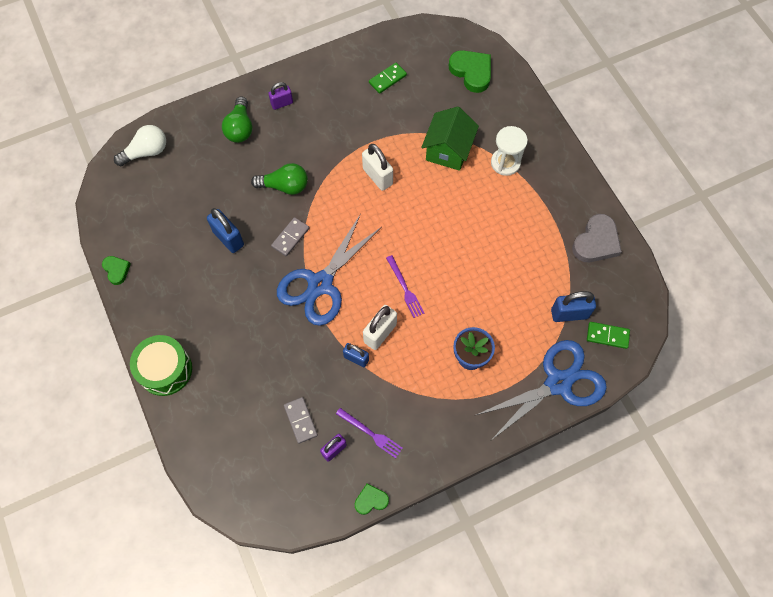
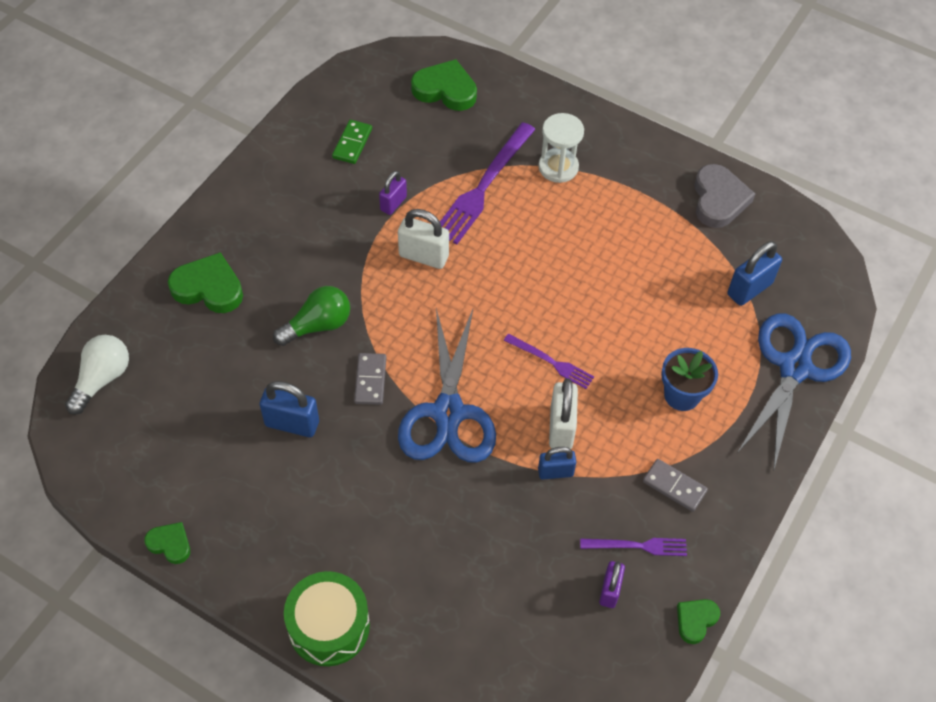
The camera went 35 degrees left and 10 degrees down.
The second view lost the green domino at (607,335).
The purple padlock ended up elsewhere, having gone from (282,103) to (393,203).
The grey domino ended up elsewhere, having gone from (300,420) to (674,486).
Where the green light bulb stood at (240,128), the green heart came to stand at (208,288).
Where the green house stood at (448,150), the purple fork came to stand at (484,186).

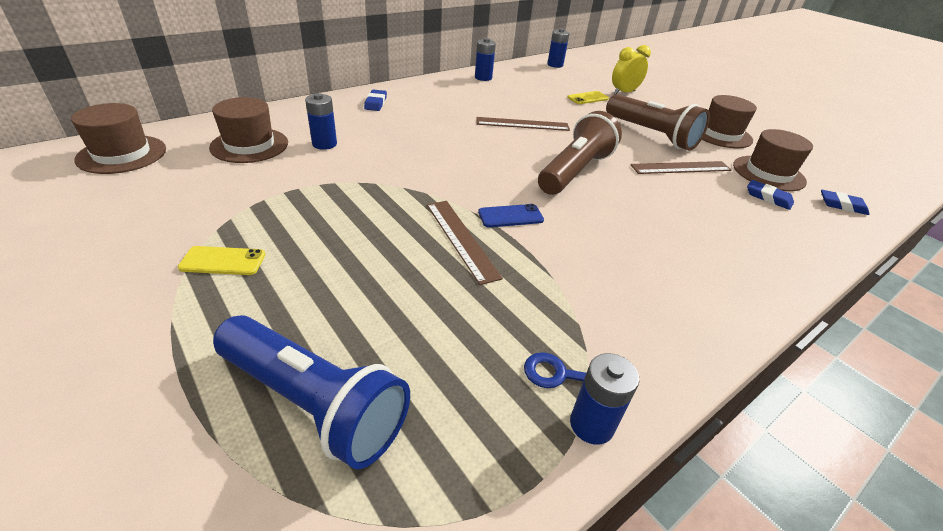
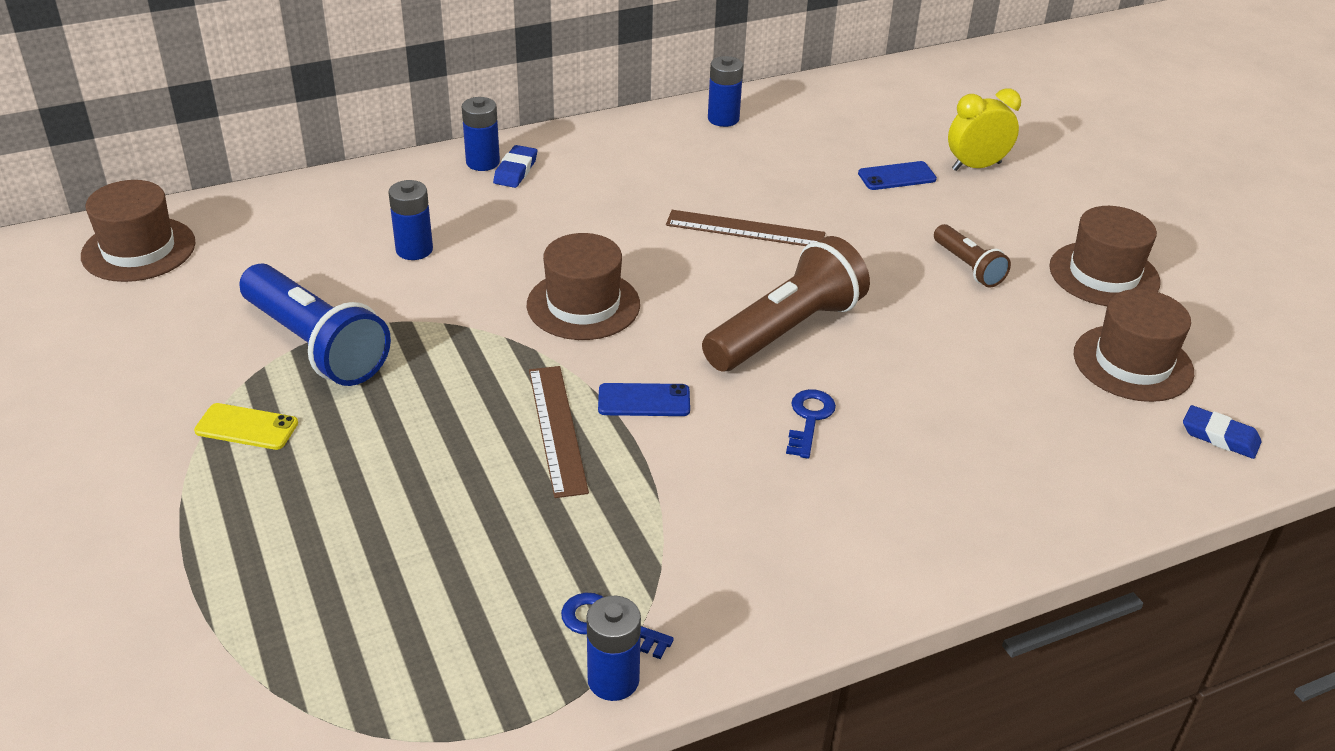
The camera went 15 degrees right and 0 degrees up.
The second view lost the brown ruler at (681,168).
The second view lost the blue eraser at (768,198).
The second view gained the blue key at (809,419).
The brown hat ended up elsewhere, having gone from (249,145) to (583,305).
The blue flashlight ended up elsewhere, having gone from (314,403) to (316,345).
The blue battery ended up elsewhere, having gone from (555,65) to (483,162).
What was the yellow phone at (588,98) turned into the blue phone at (897,176).
The size of the brown flashlight at (652,135) changed by a factor of 0.53.

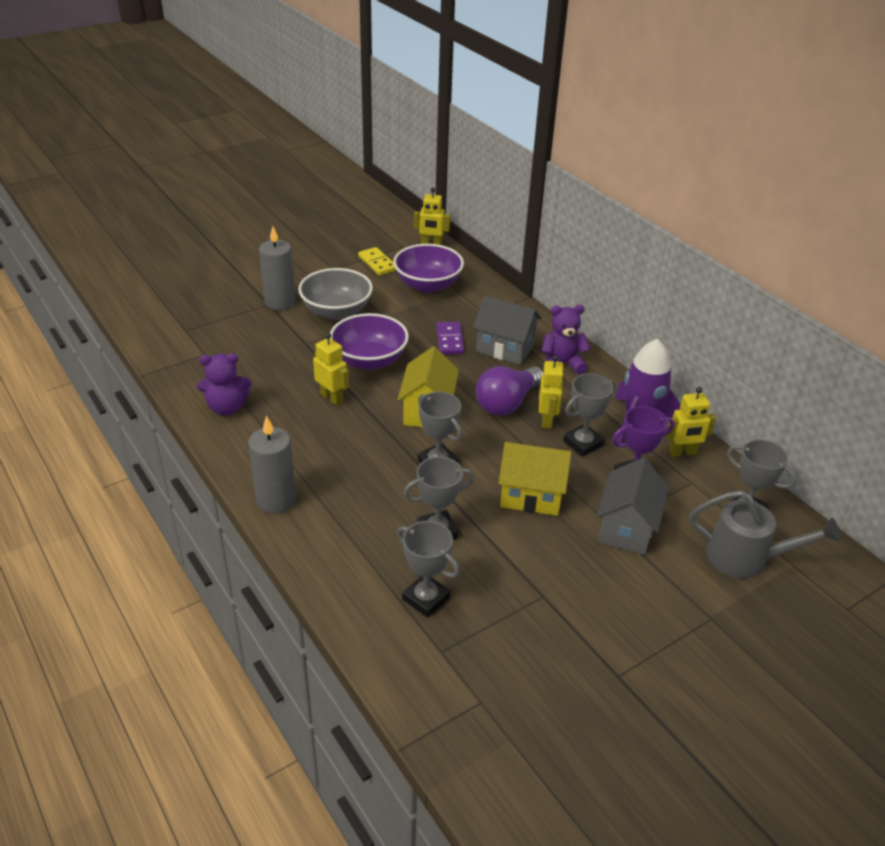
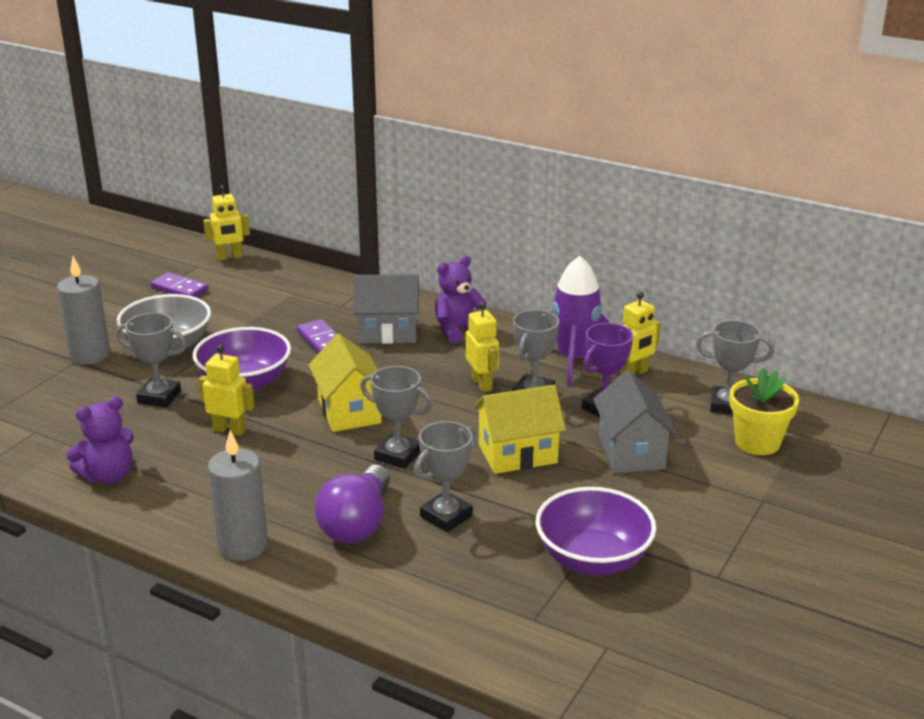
The camera went 25 degrees left and 10 degrees down.
The purple bowl ended up elsewhere, having gone from (428,285) to (593,559).
The grey trophy ended up elsewhere, having gone from (426,599) to (159,397).
The purple light bulb ended up elsewhere, having gone from (507,403) to (357,523).
Where the grey watering can stood at (746,559), the yellow flower pot came to stand at (757,442).
What was the yellow domino at (377,263) turned into the purple domino at (180,289).

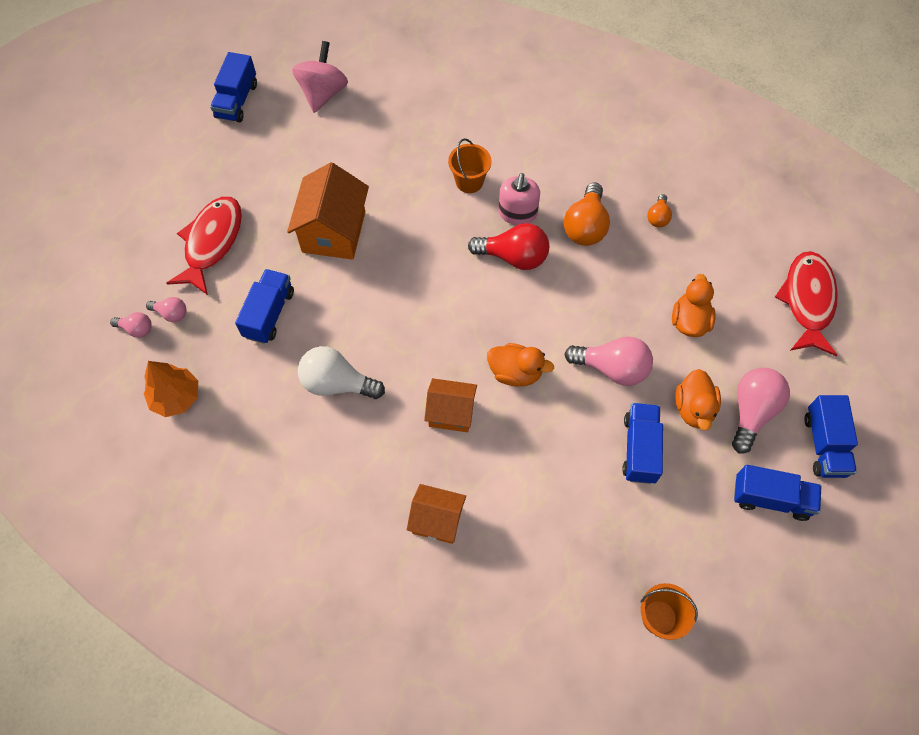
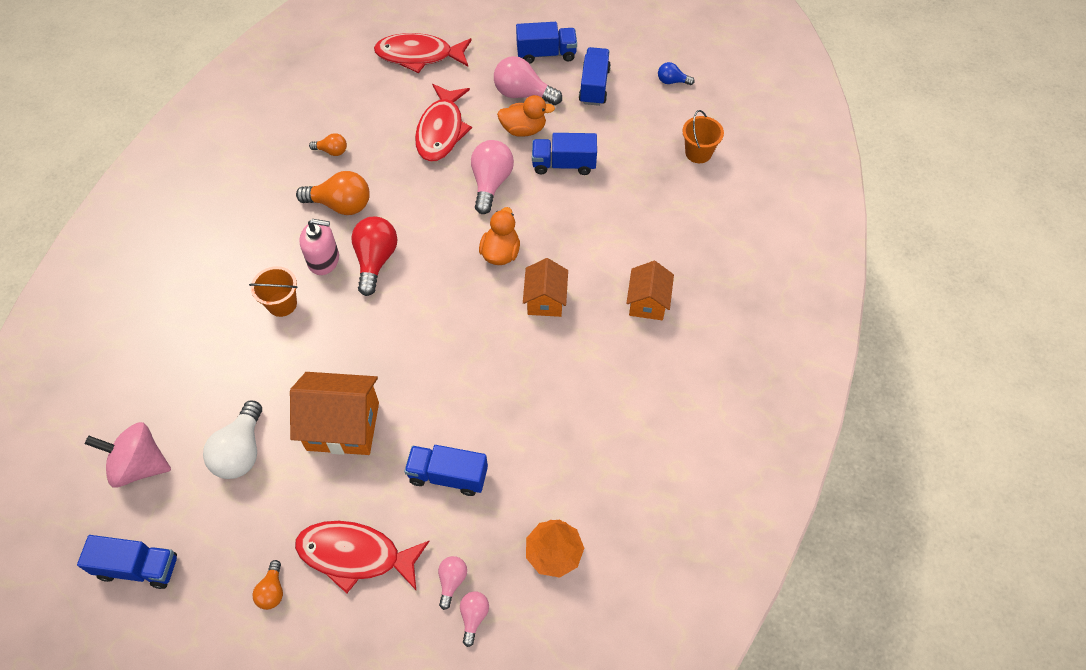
The camera went 95 degrees left and 5 degrees down.
The second view gained the orange light bulb at (272,591).
The second view gained the blue light bulb at (672,81).
The white light bulb ended up elsewhere, having gone from (337,383) to (241,451).
Where the orange duck stood at (689,321), the red fish came to stand at (441,131).

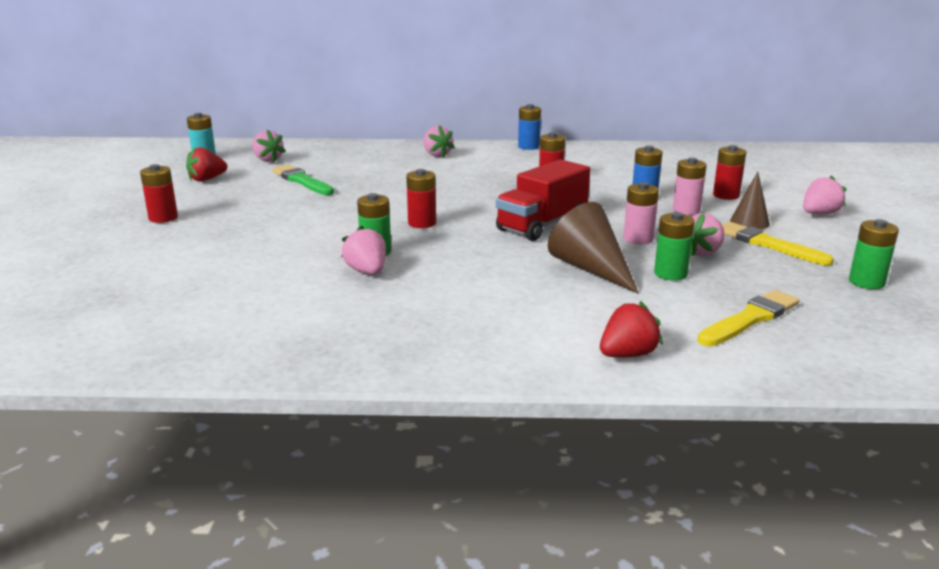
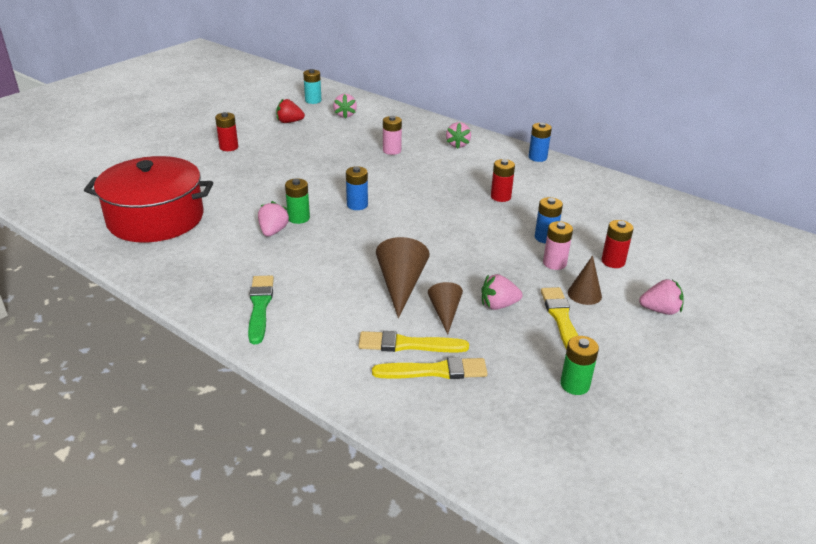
The camera went 35 degrees right and 10 degrees up.
The second view lost the red truck at (542,225).
The second view lost the red strawberry at (627,354).
The second view gained the red pot at (156,218).
The second view gained the yellow brush at (408,345).
The green brush ended up elsewhere, having gone from (302,181) to (260,306).
The pink battery ended up elsewhere, having gone from (638,239) to (392,151).
Where the green battery stood at (670,274), the brown cone came to stand at (445,312).
What was the red battery at (422,223) turned into the blue battery at (357,205).

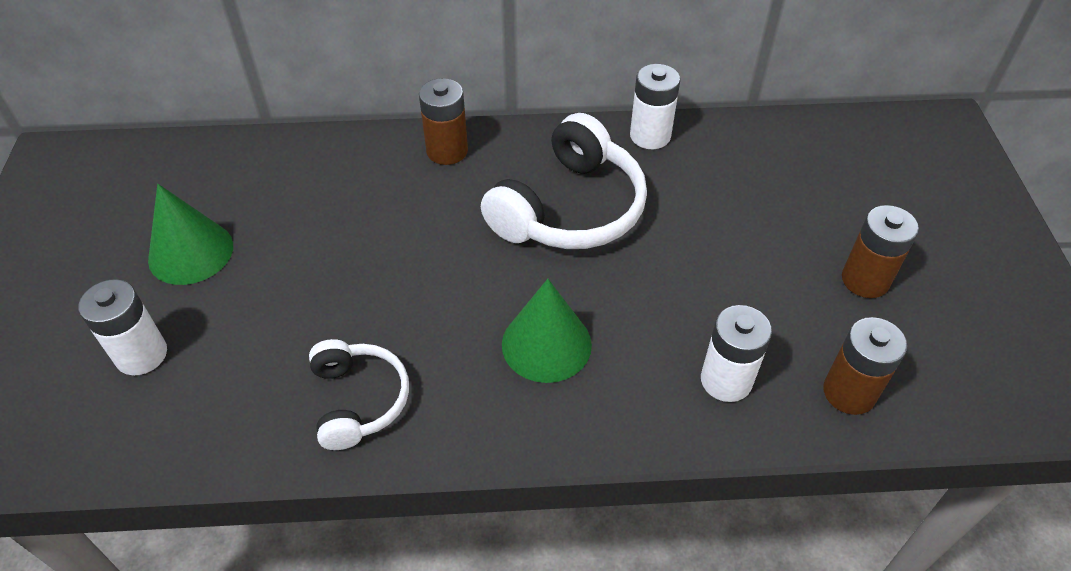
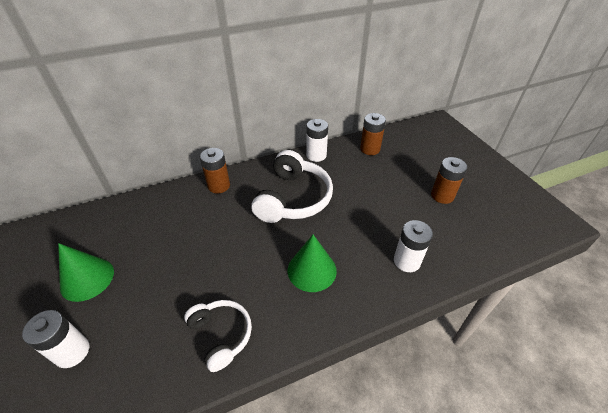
The camera went 20 degrees left and 5 degrees down.
The brown battery ended up elsewhere, having gone from (849,392) to (370,149).

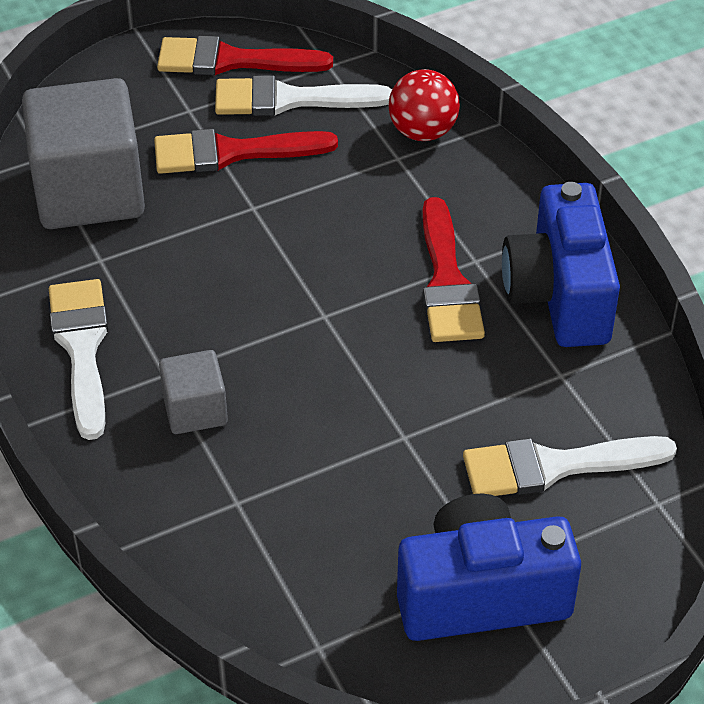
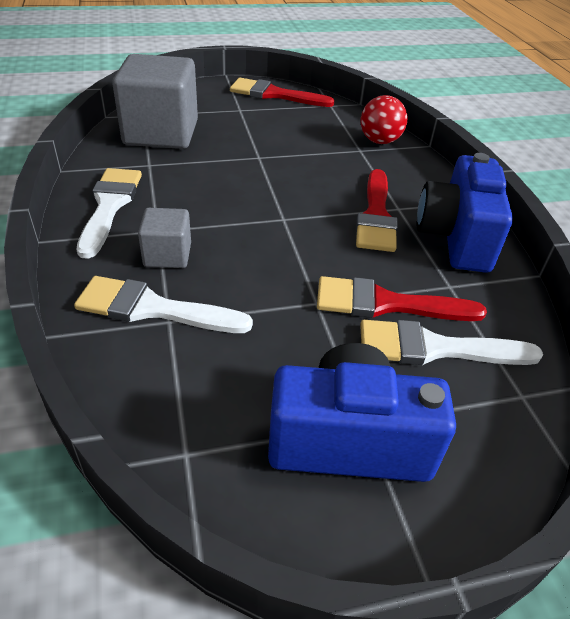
The camera went 10 degrees right and 5 degrees down.
The red brush ended up elsewhere, having gone from (231,152) to (386,304).
The white brush ended up elsewhere, having gone from (289,99) to (153,308).

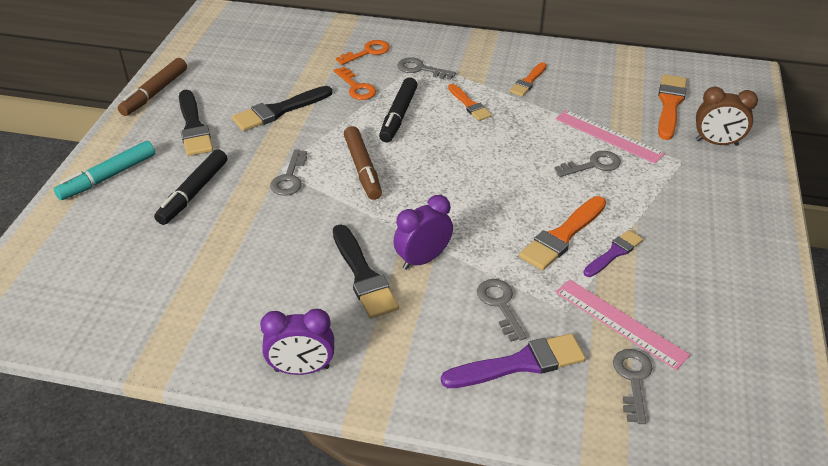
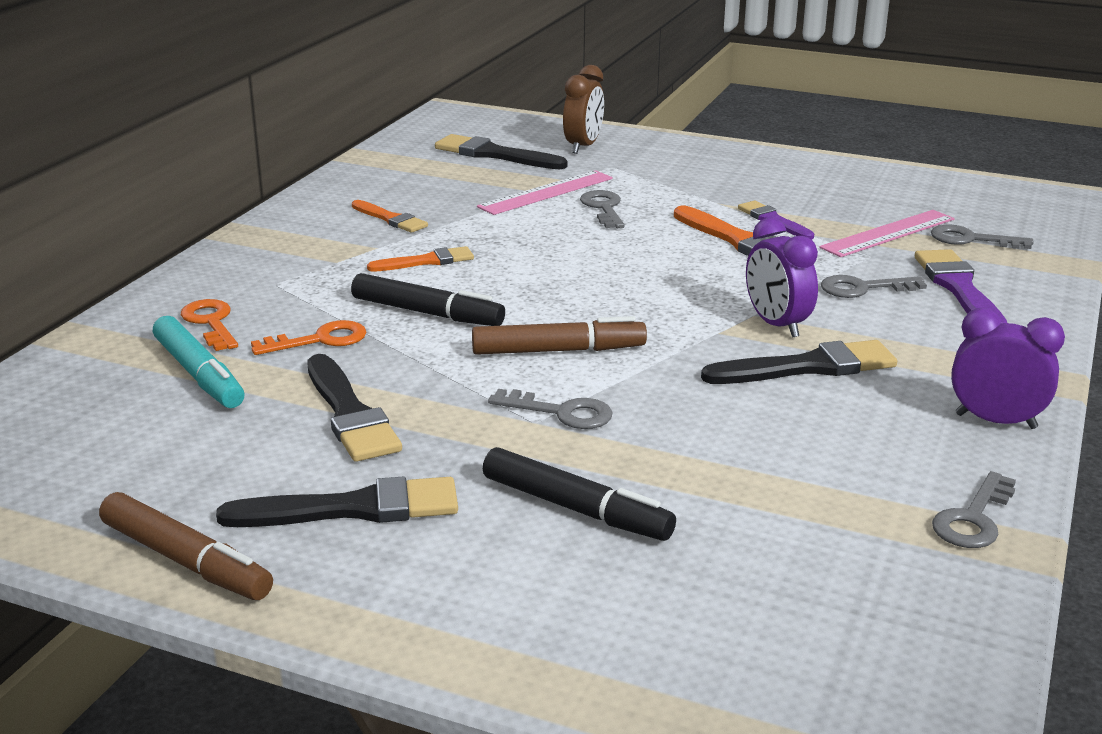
The camera went 80 degrees left and 15 degrees down.
The turquoise marker ended up elsewhere, having gone from (108,177) to (199,374).
The grey key ended up elsewhere, having gone from (420,69) to (973,519).
What was the orange brush at (670,104) turned into the black brush at (494,154).
The purple clock at (302,369) ended up facing another way, 75 degrees counterclockwise from before.

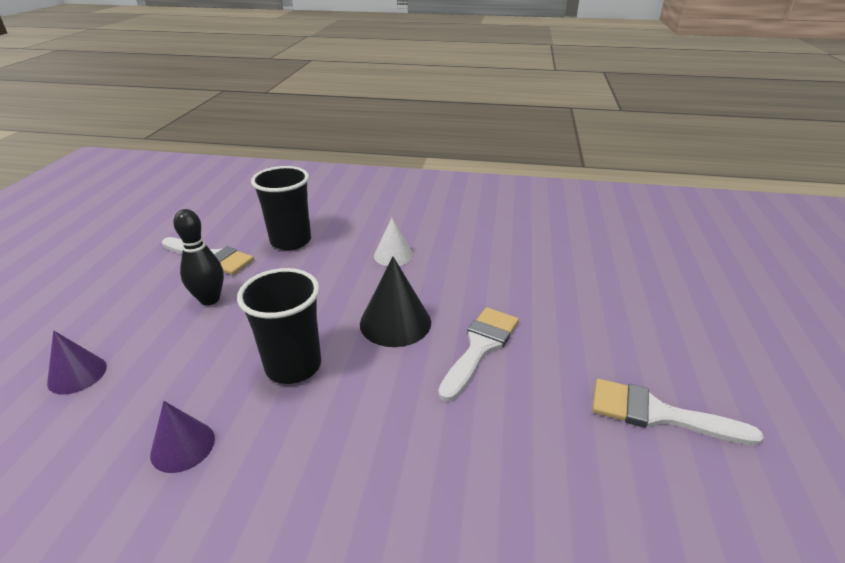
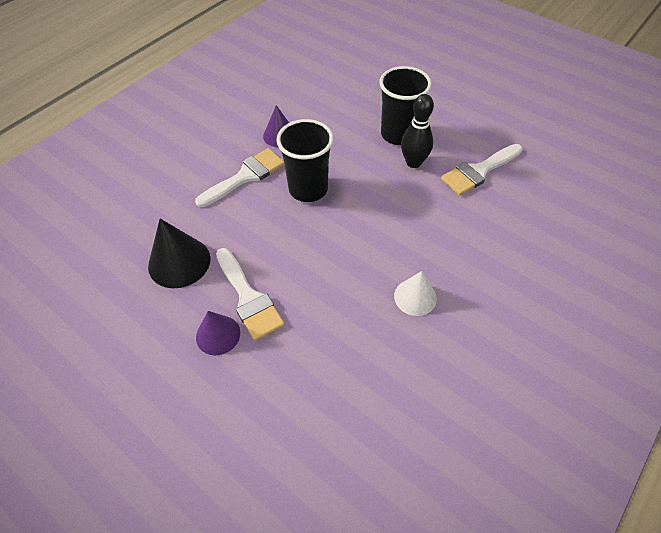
The camera went 120 degrees right and 20 degrees up.
The purple cone ended up elsewhere, having gone from (77,374) to (218,335).
The black cup ended up elsewhere, having gone from (291,241) to (398,134).
The black cone ended up elsewhere, having gone from (395,322) to (179,262).
The white brush ended up elsewhere, having gone from (658,414) to (245,176).

